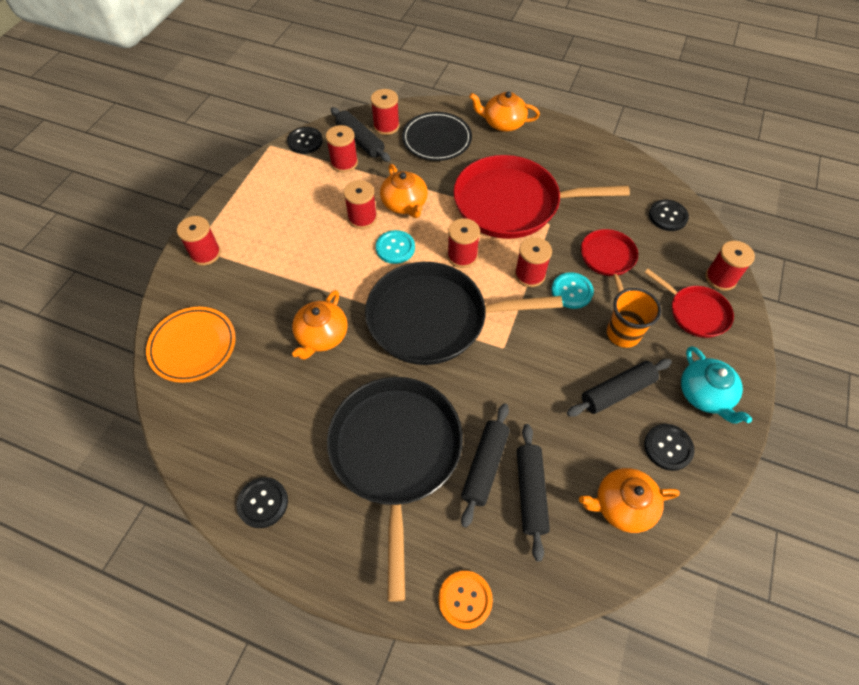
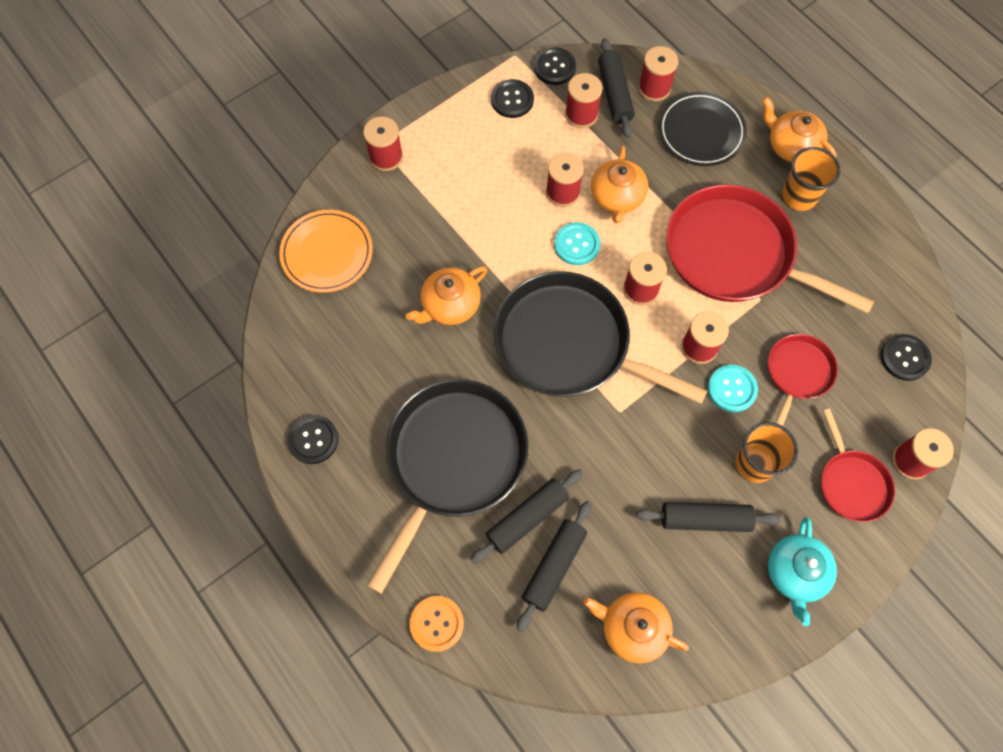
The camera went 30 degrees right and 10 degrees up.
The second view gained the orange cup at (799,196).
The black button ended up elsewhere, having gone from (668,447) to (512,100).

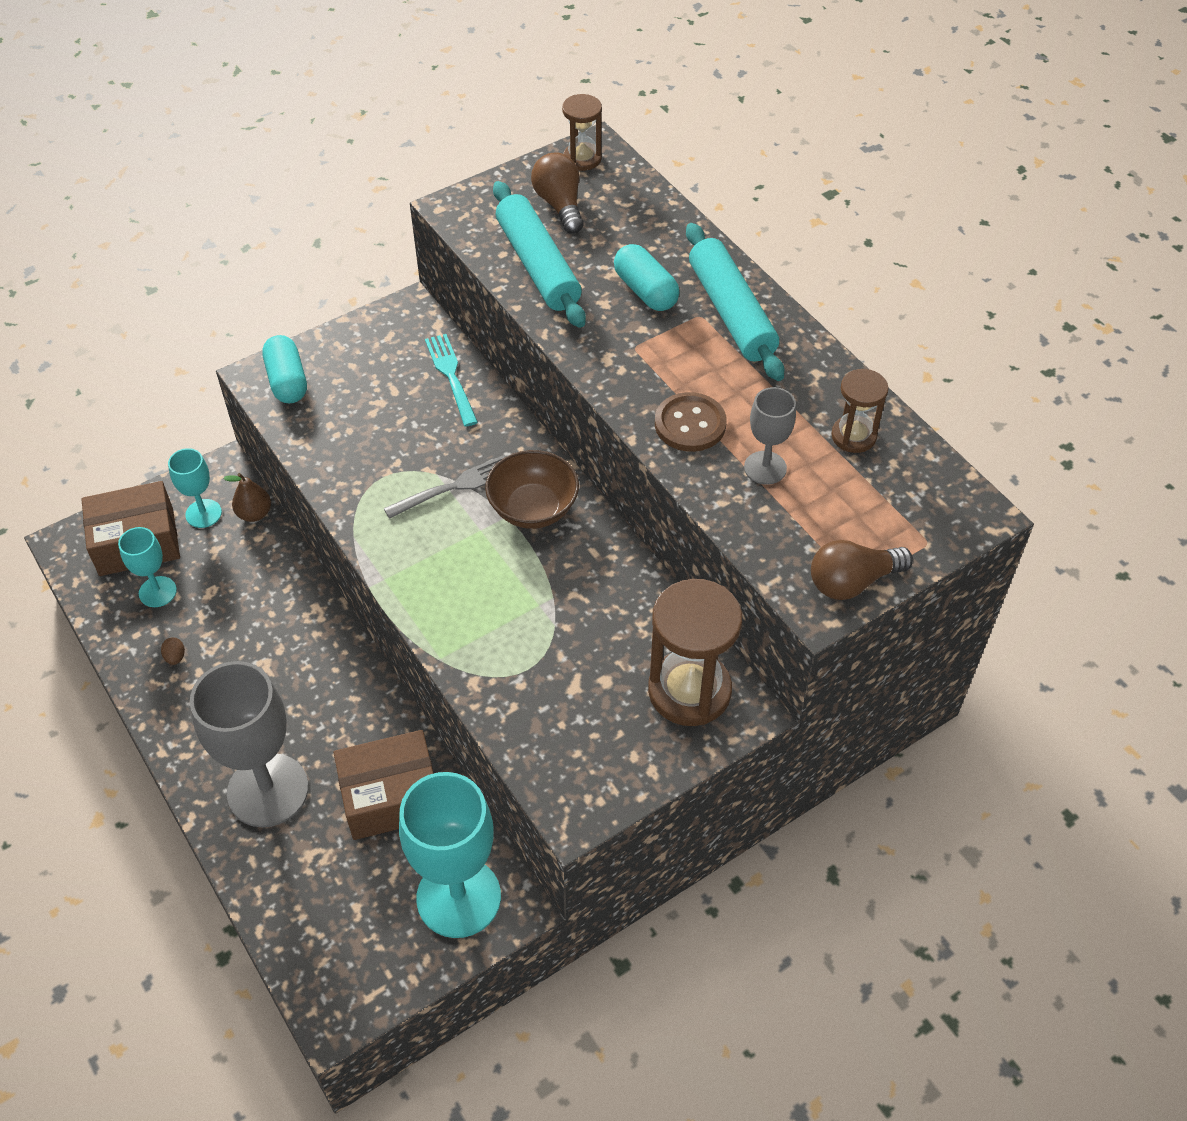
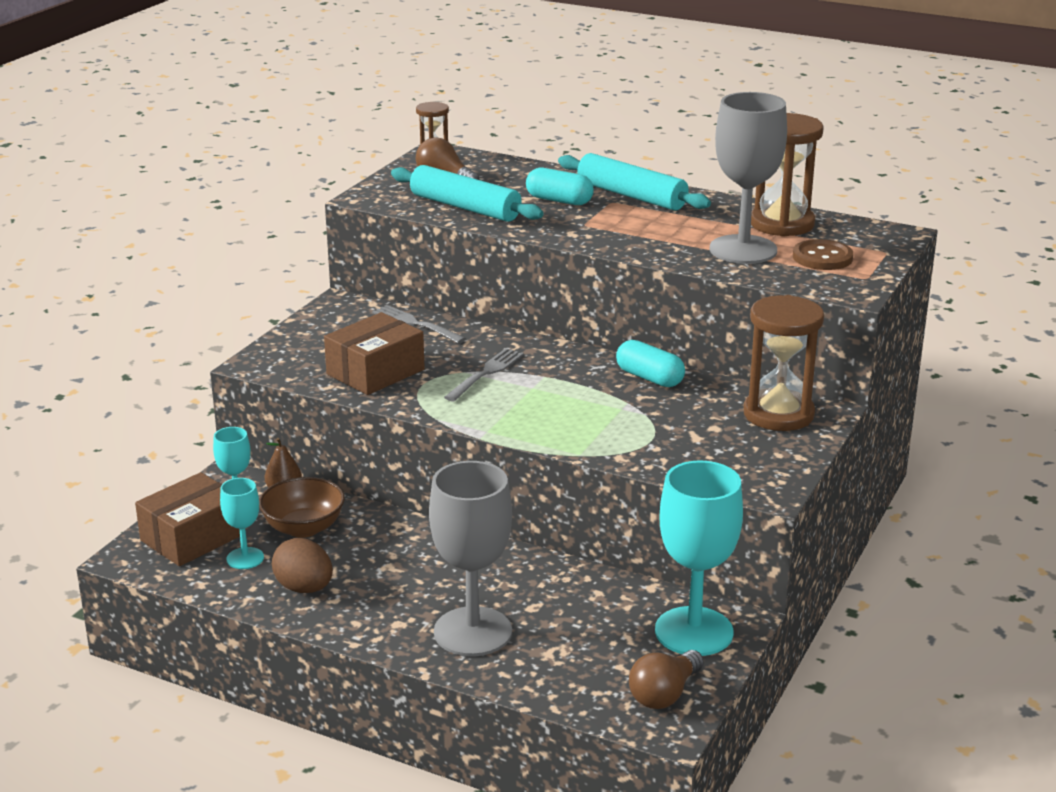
The camera went 30 degrees left and 25 degrees down.
The turquoise capsule ended up elsewhere, having gone from (287,381) to (649,378).
The brown box ended up elsewhere, having gone from (391,796) to (375,372).
The brown bowl ended up elsewhere, having gone from (533,508) to (303,528).
The brown button ended up elsewhere, having gone from (690,424) to (822,257).
The brown light bulb ended up elsewhere, having gone from (852,582) to (664,694).
What was the turquoise fork at (451,376) turned into the grey fork at (415,324).
The size of the brown egg at (175,657) changed by a factor of 2.35.
The size of the grey goblet at (765,468) changed by a factor of 1.97.
The size of the brown hourglass at (853,436) changed by a factor of 1.80.

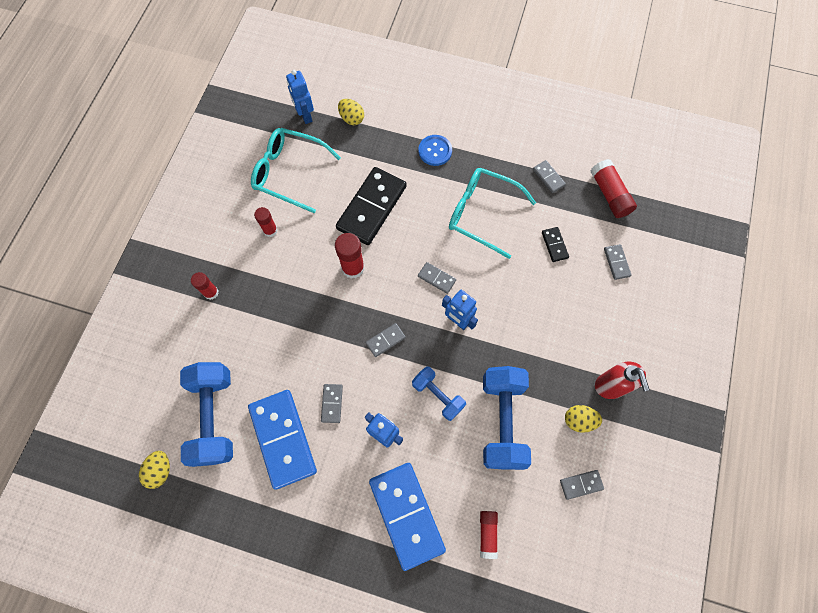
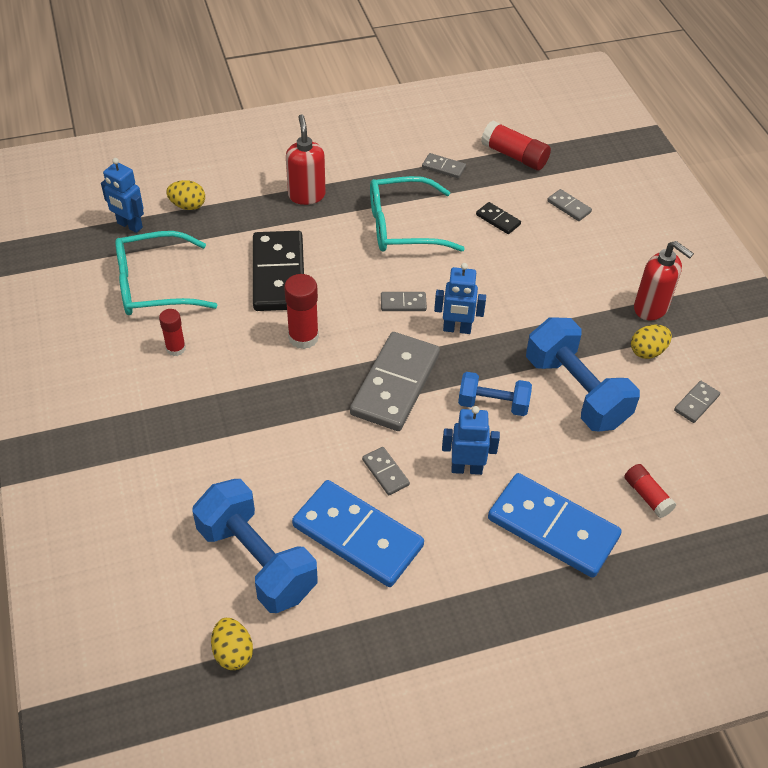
The camera went 35 degrees left and 20 degrees down.
The second view lost the red glue stick at (211,292).
Where the blue button stood at (435,151), the red soap dispenser came to stand at (306,195).
The size of the grey domino at (385,340) changed by a factor of 2.27.

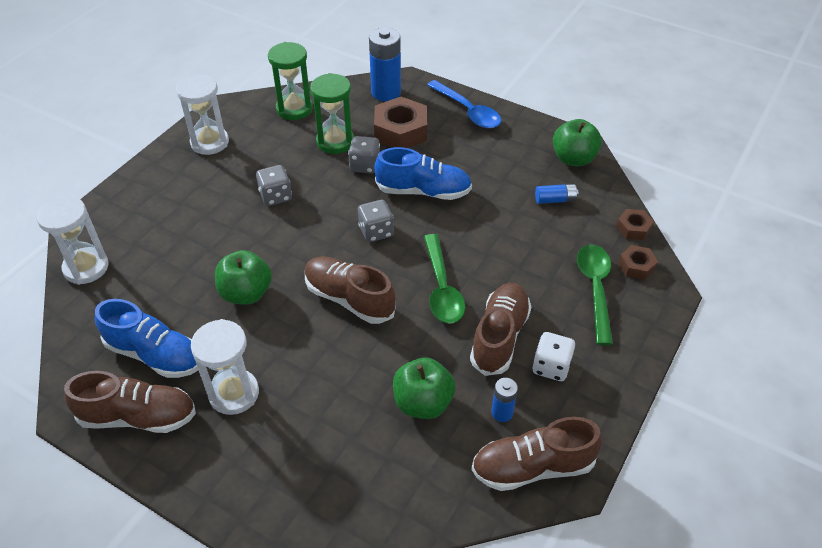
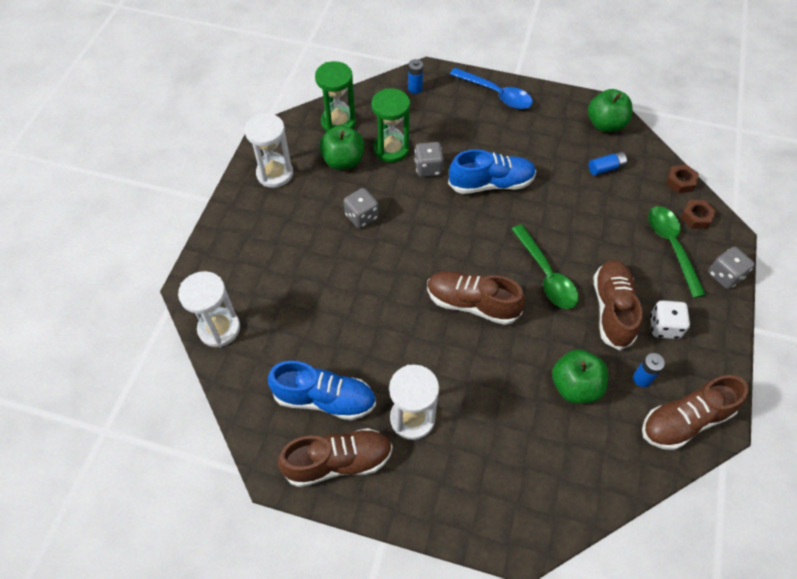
The camera went 15 degrees left and 10 degrees up.
The second view lost the brown nut at (400,131).
The green apple ended up elsewhere, having gone from (246,293) to (343,161).
The grey dice ended up elsewhere, having gone from (376,231) to (725,275).
The size of the blue battery at (386,92) changed by a factor of 0.51.

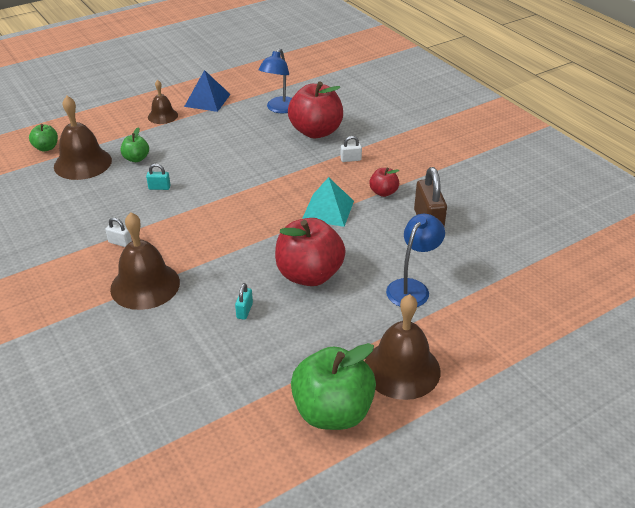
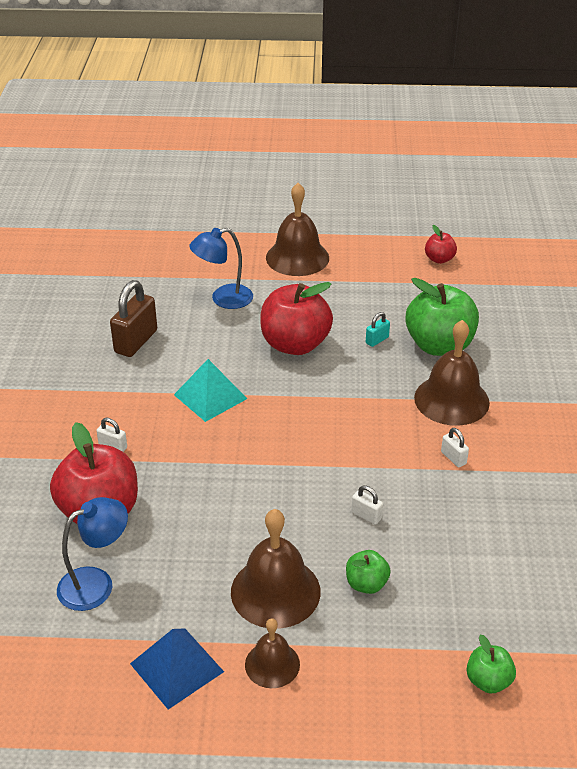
The camera went 145 degrees left and 0 degrees up.
The brown bell ended up elsewhere, having gone from (82,163) to (275,591).
The green apple ended up elsewhere, having gone from (332,412) to (439,345).
The red apple ended up elsewhere, having gone from (383,192) to (439,259).
What was the turquoise padlock at (159,187) turned into the white padlock at (366,515).

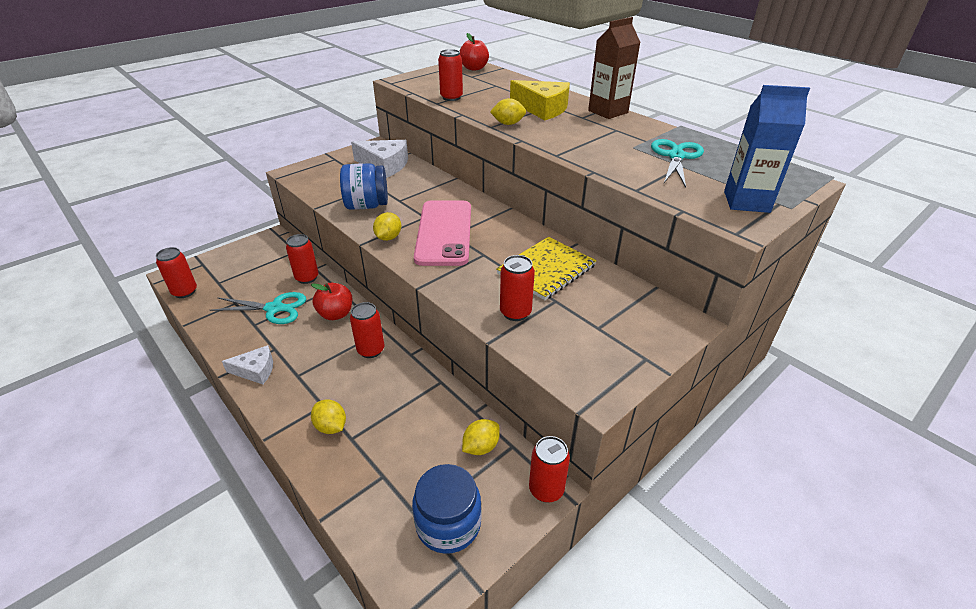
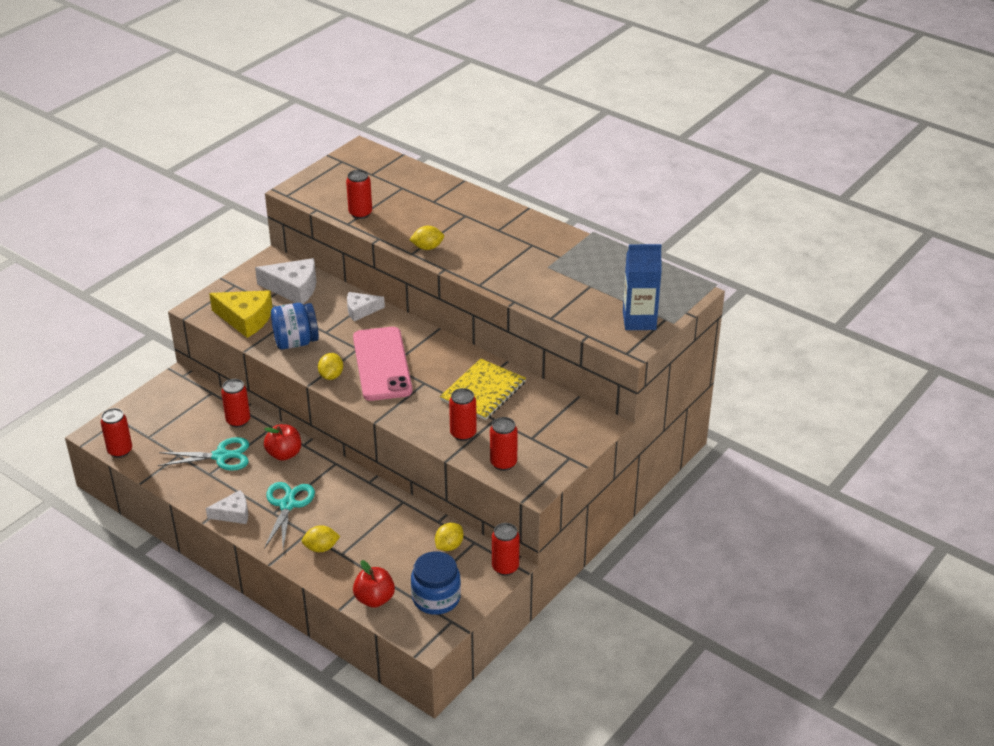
The camera went 10 degrees left and 0 degrees up.
The second view lost the brown carton at (608,112).
The second view gained the white cheese at (361,310).
The red can ended up elsewhere, having gone from (371,350) to (503,463).
The red apple ended up elsewhere, having gone from (474,68) to (374,599).
The yellow cheese ended up elsewhere, having gone from (542,109) to (246,319).
The turquoise scissors ended up elsewhere, having gone from (676,156) to (287,505).
The yellow lemon at (331,426) ended up facing another way, 45 degrees counterclockwise from before.

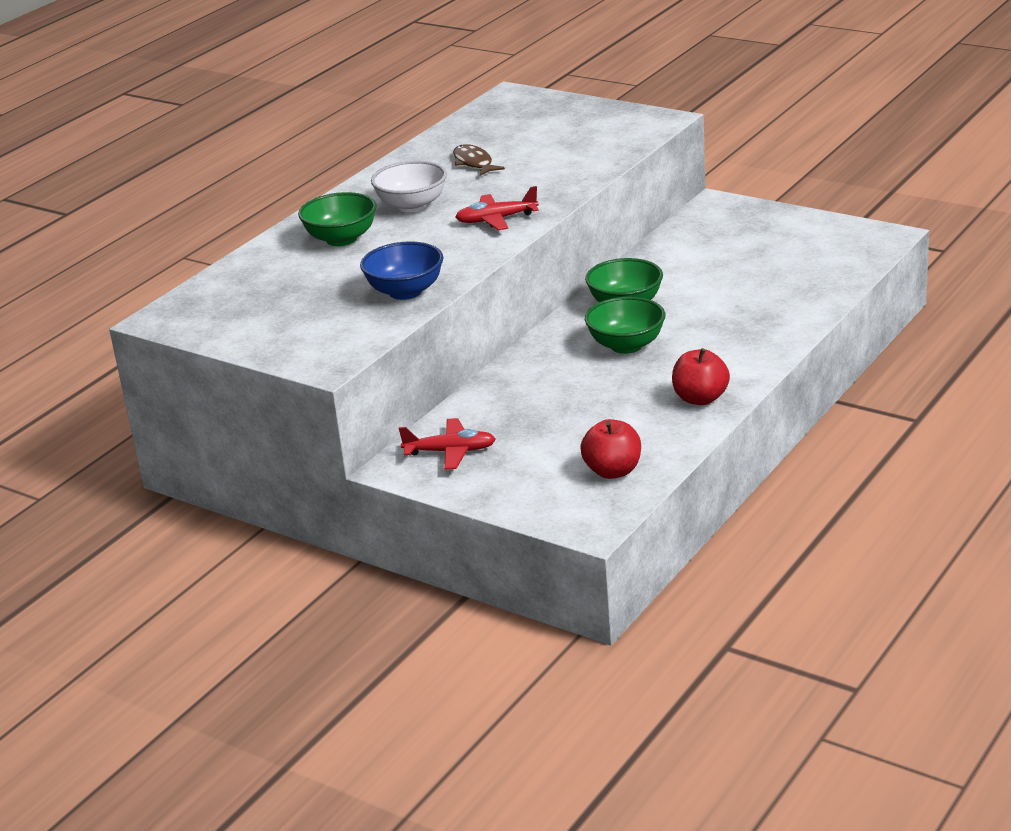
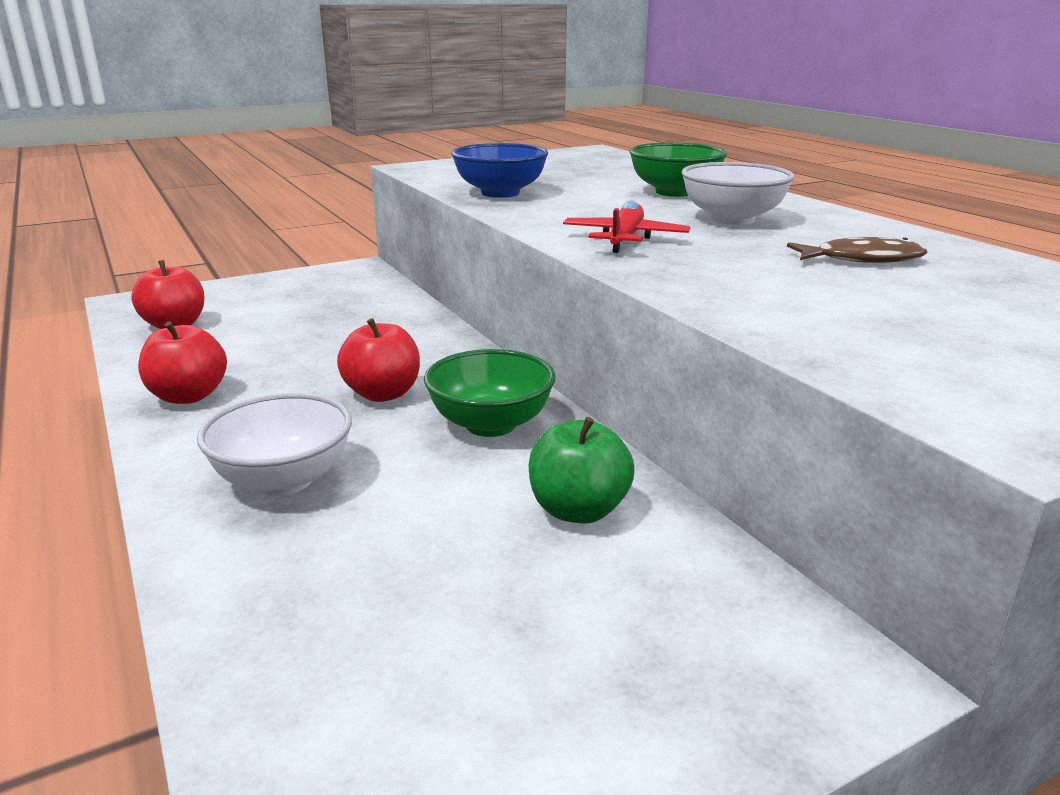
The camera went 115 degrees right and 5 degrees down.
The second view lost the red plane at (450,452).
The second view gained the white bowl at (284,480).
The second view gained the green apple at (578,510).
Where the green bowl stood at (626,345), the red apple came to stand at (383,394).

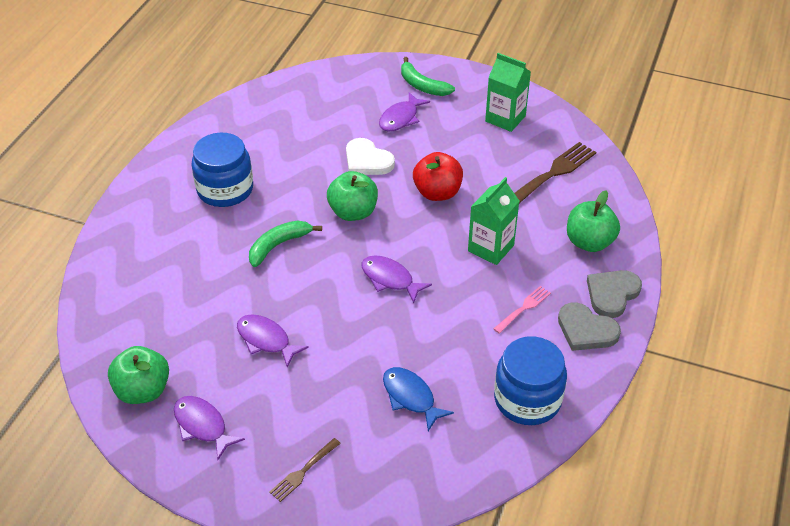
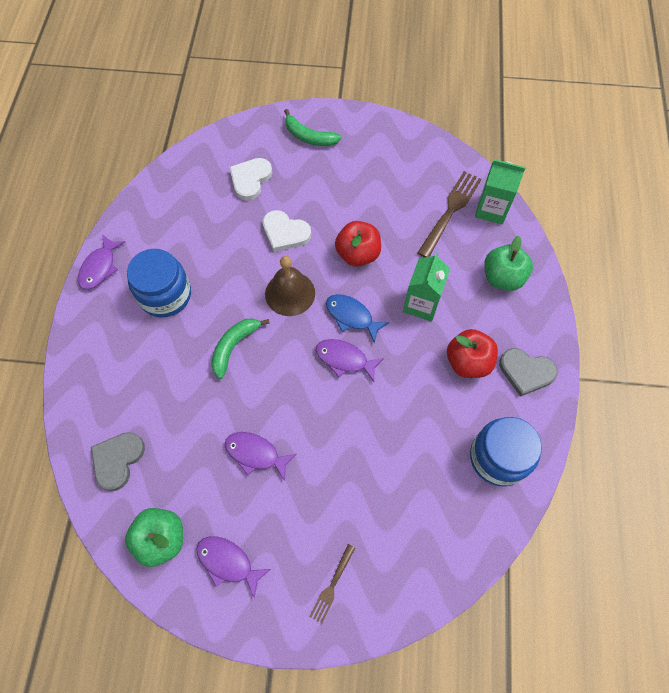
The camera went 15 degrees left and 20 degrees up.
The second view gained the white heart at (250,179).
The purple fish ended up elsewhere, having gone from (400,118) to (100,267).
The blue fish ended up elsewhere, having gone from (411,397) to (352,316).
The green carton ended up elsewhere, having gone from (505,118) to (491,209).
The grey heart ended up elsewhere, having gone from (612,294) to (117,460).
Where the green apple stood at (353,212), the brown bell came to stand at (290,293).
Where the pink fork stood at (523,308), the red apple came to stand at (468,362).

